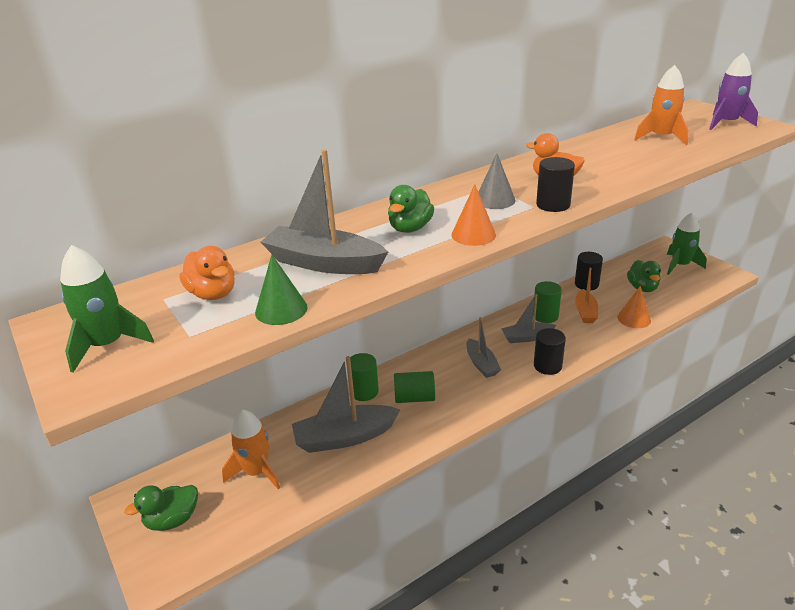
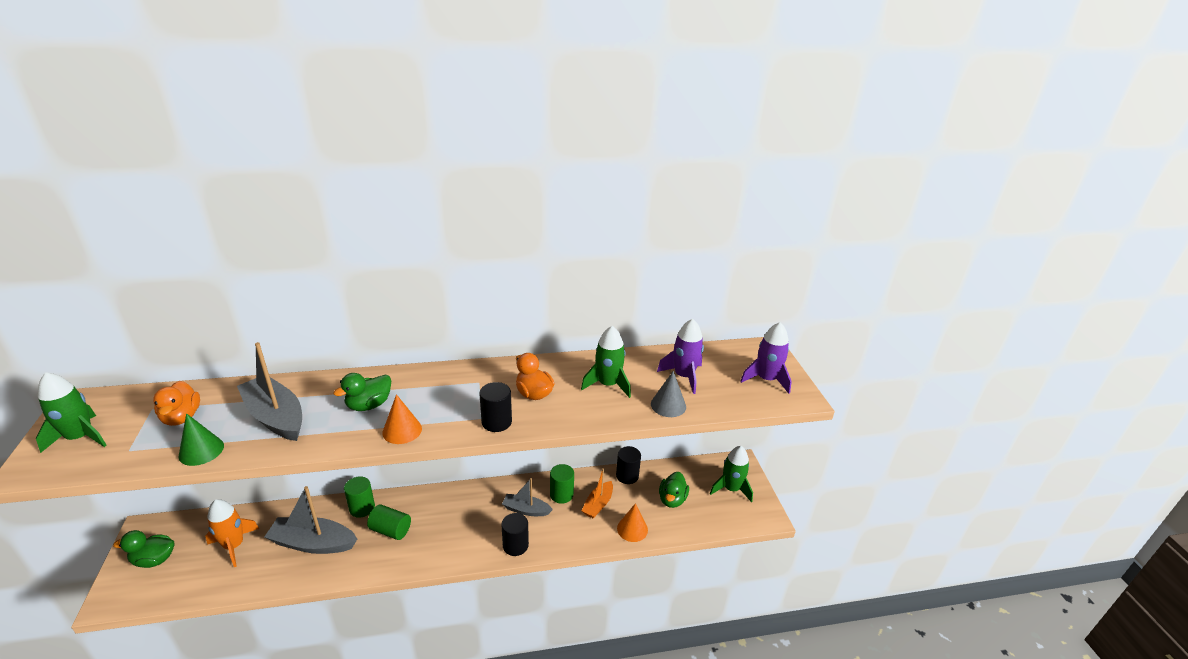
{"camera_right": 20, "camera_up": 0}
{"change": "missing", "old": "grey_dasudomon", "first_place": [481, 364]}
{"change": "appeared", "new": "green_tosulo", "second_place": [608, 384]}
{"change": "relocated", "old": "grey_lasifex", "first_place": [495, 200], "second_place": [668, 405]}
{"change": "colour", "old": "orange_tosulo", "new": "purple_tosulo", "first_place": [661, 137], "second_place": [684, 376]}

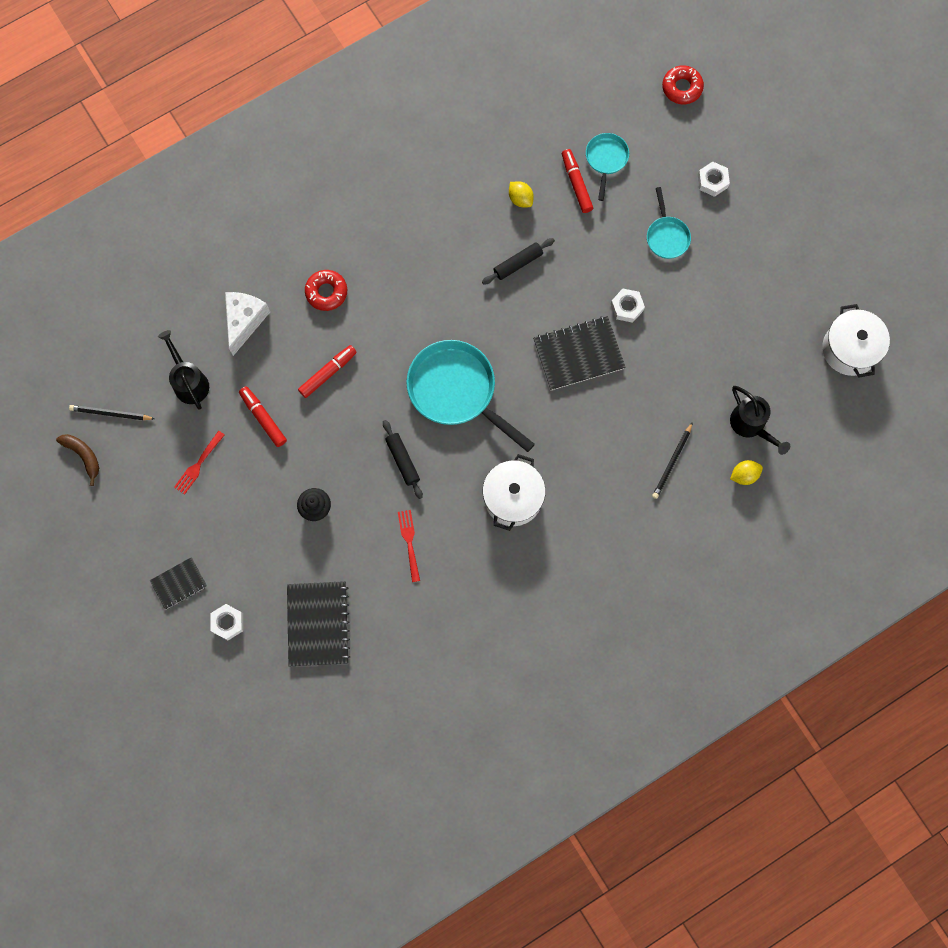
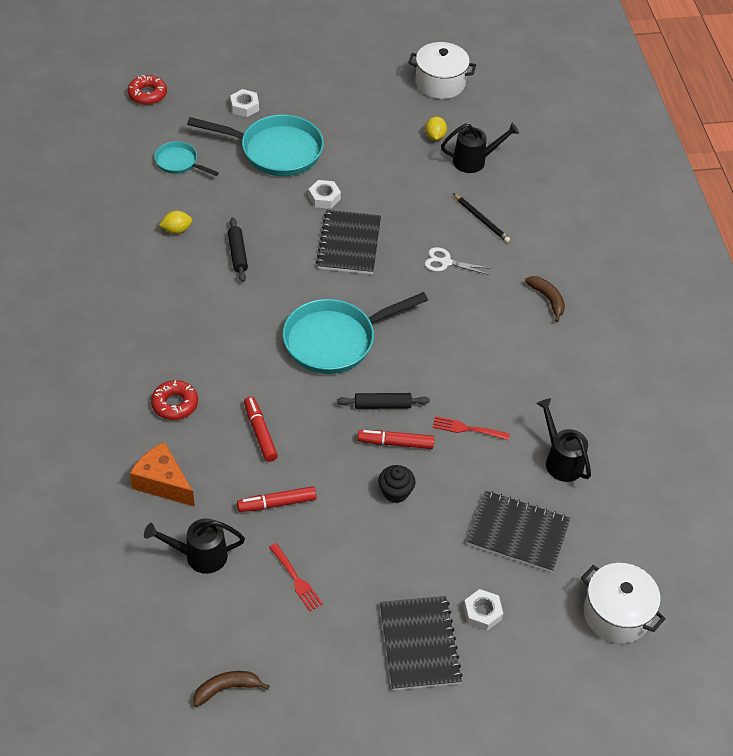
{"camera_right": -70, "camera_up": -25}
{"change": "missing", "old": "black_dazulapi", "first_place": [111, 414]}
{"change": "appeared", "new": "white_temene", "second_place": [446, 262]}
{"change": "appeared", "new": "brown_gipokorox", "second_place": [547, 299]}
{"change": "appeared", "new": "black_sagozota", "second_place": [561, 460]}
{"change": "relocated", "old": "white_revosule", "first_place": [513, 498], "second_place": [616, 614]}
{"change": "relocated", "old": "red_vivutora", "first_place": [576, 183], "second_place": [395, 443]}
{"change": "relocated", "old": "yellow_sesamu", "first_place": [744, 475], "second_place": [435, 136]}
{"change": "colour", "old": "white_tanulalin", "new": "orange_tanulalin", "first_place": [244, 321], "second_place": [163, 483]}
{"change": "size", "old": "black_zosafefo", "first_place": [179, 583], "second_place": [419, 644], "factor": 1.73}
{"change": "size", "old": "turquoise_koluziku", "first_place": [666, 236], "second_place": [275, 151], "factor": 1.93}

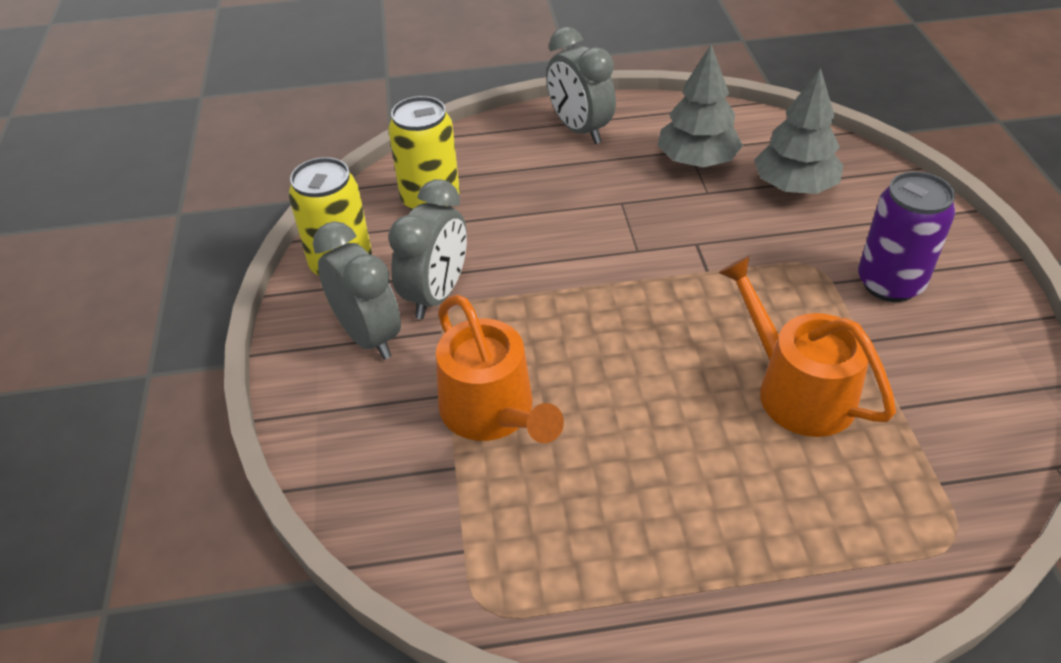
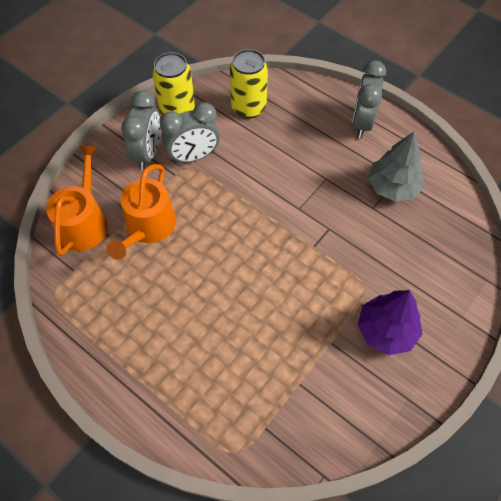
{"camera_right": 45, "camera_up": 15}
{"change": "missing", "old": "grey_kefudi", "first_place": [794, 186]}
{"change": "relocated", "old": "orange_sagozota", "first_place": [797, 389], "second_place": [84, 222]}
{"change": "exchanged", "old": "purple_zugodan", "new": "purple_kefudi", "first_place": [890, 283], "second_place": [386, 330]}

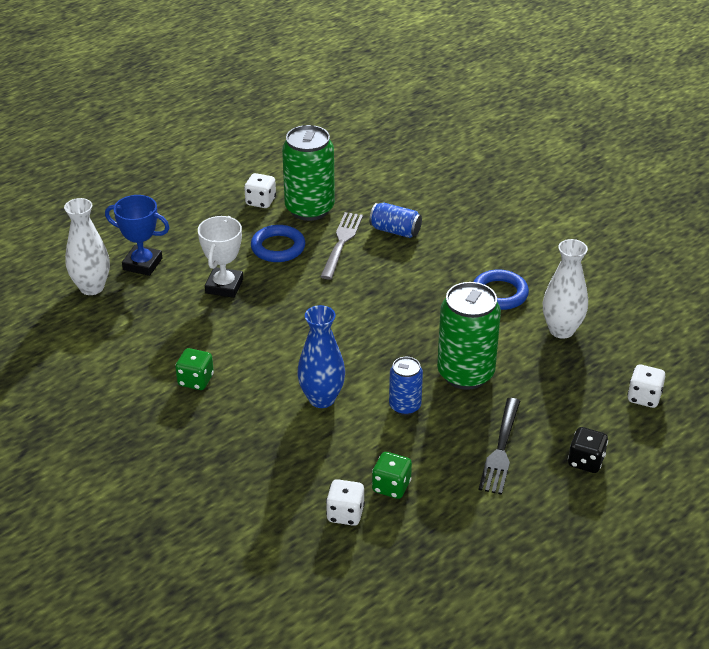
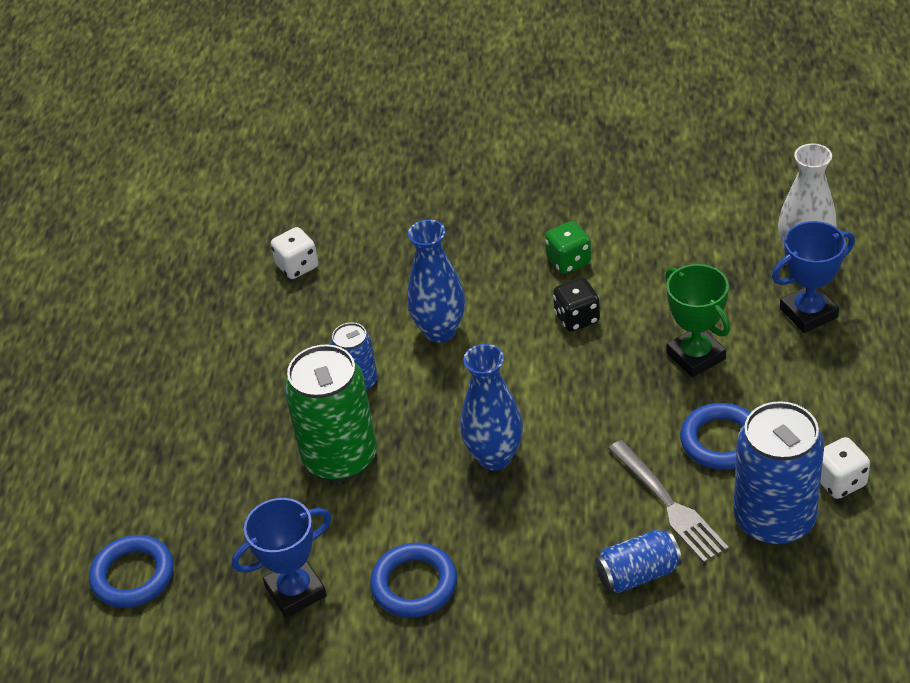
{"camera_right": 140, "camera_up": 5}
{"change": "missing", "old": "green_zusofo", "first_place": [391, 486]}
{"change": "missing", "old": "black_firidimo", "first_place": [501, 449]}
{"change": "appeared", "new": "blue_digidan", "second_place": [494, 457]}
{"change": "relocated", "old": "black_zusofo", "first_place": [585, 461], "second_place": [577, 318]}
{"change": "exchanged", "old": "white_digidan", "new": "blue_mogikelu", "first_place": [561, 330], "second_place": [296, 591]}
{"change": "exchanged", "old": "white_zusofo", "new": "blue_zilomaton", "first_place": [644, 397], "second_place": [133, 575]}
{"change": "colour", "old": "white_mogikelu", "new": "green_mogikelu", "first_place": [224, 286], "second_place": [696, 356]}
{"change": "colour", "old": "green_zugodan", "new": "blue_zugodan", "first_place": [309, 209], "second_place": [774, 519]}

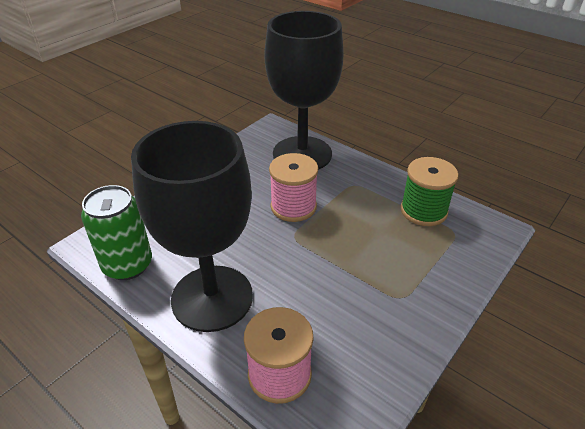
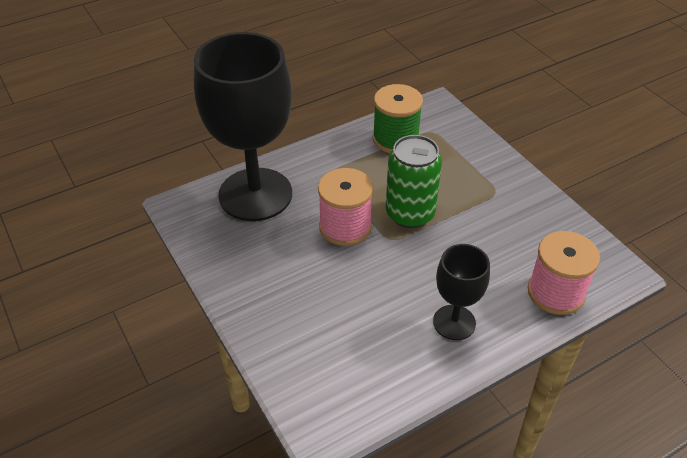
{"camera_right": -70, "camera_up": 5}
{"change": "relocated", "old": "green_zugodan", "first_place": [128, 265], "second_place": [410, 214]}
{"change": "size", "old": "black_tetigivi", "first_place": [212, 298], "second_place": [454, 322], "factor": 0.5}

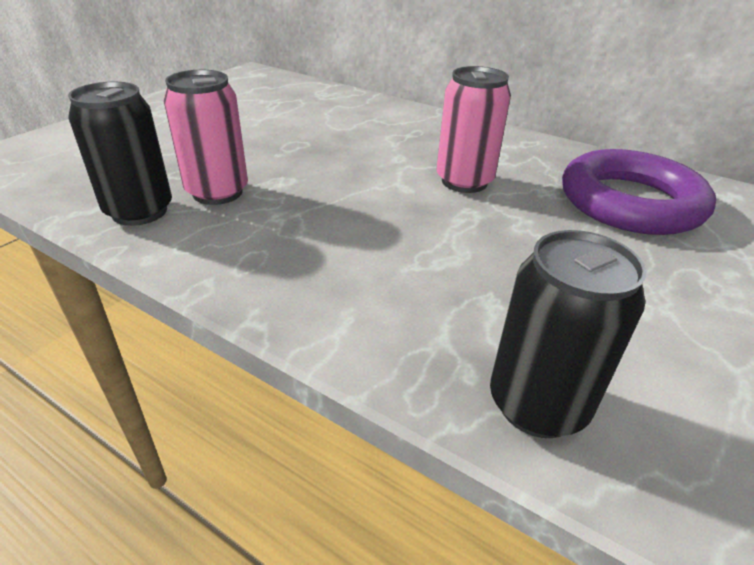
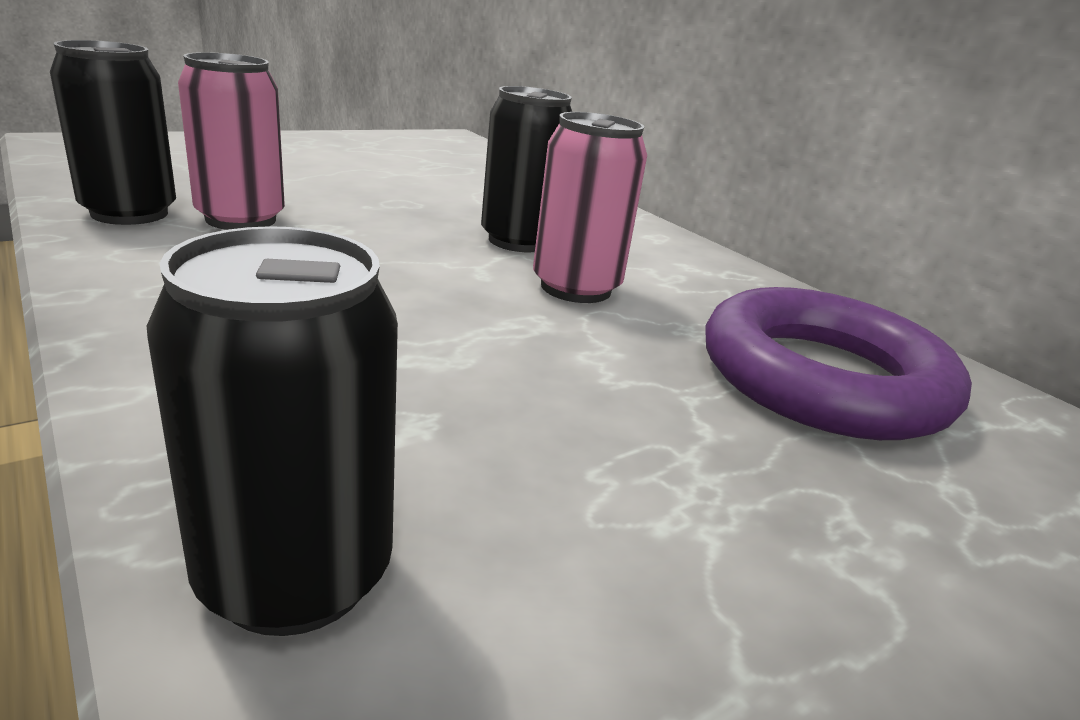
{"camera_right": 20, "camera_up": -10}
{"change": "appeared", "new": "black_zugodan", "second_place": [519, 241]}

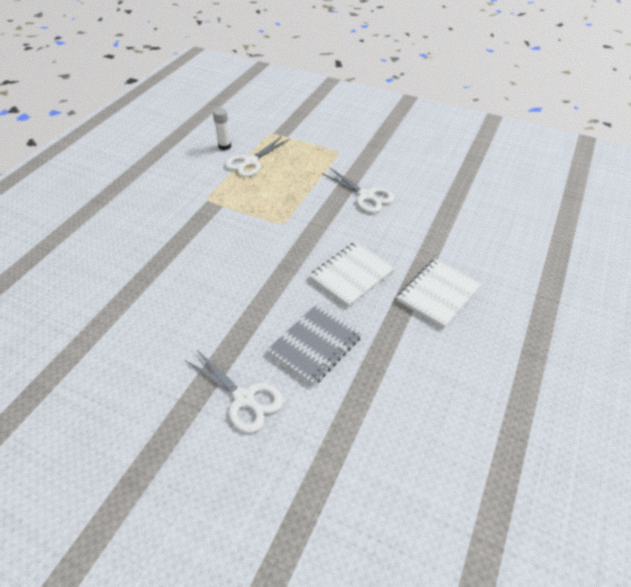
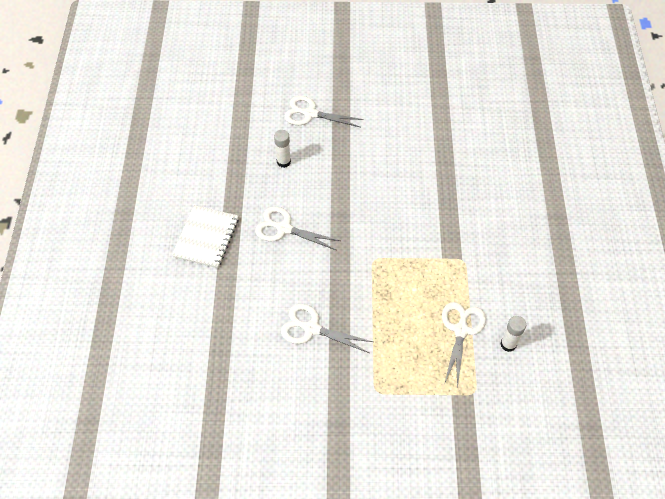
{"camera_right": 155, "camera_up": 10}
{"change": "exchanged", "old": "grey_zosafefo", "new": "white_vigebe", "first_place": [315, 345], "second_place": [283, 162]}
{"change": "exchanged", "old": "white_zosafefo", "new": "white_temene", "first_place": [351, 275], "second_place": [284, 228]}

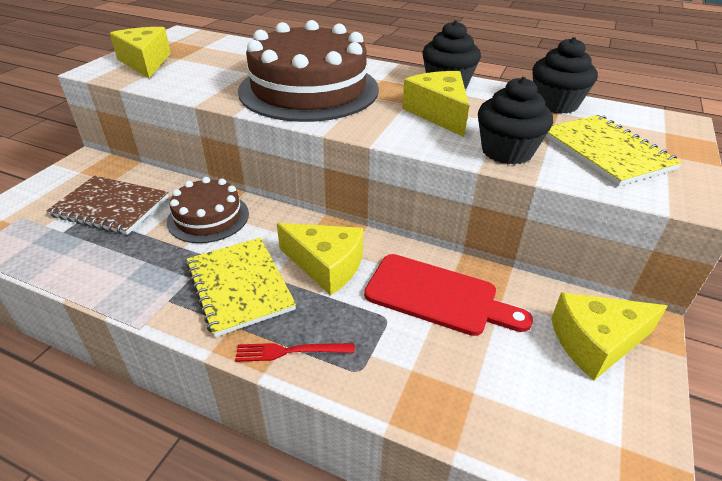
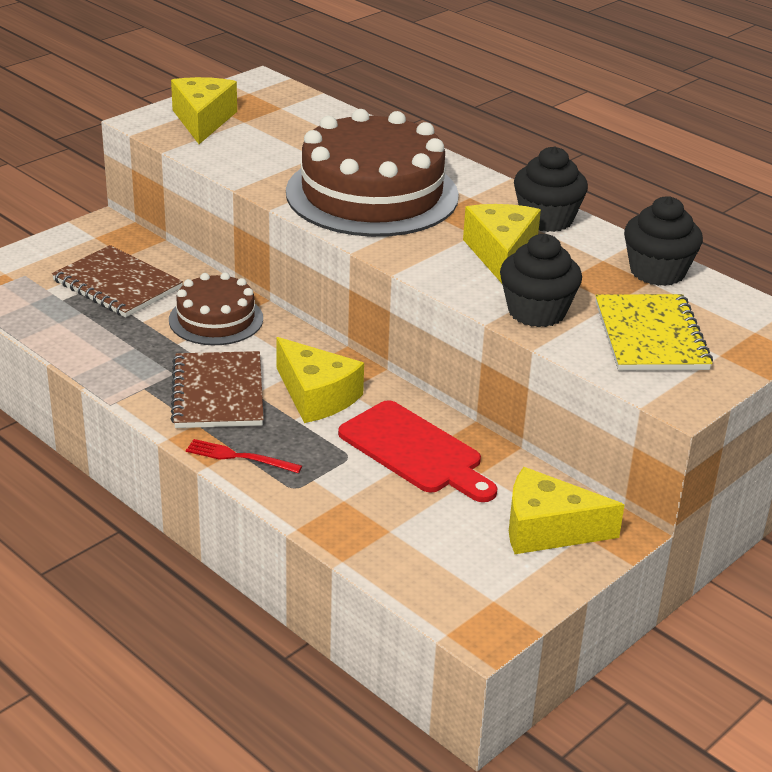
{"camera_right": 20, "camera_up": -5}
{"change": "colour", "old": "yellow_zosafefo", "new": "brown_zosafefo", "first_place": [240, 286], "second_place": [218, 393]}

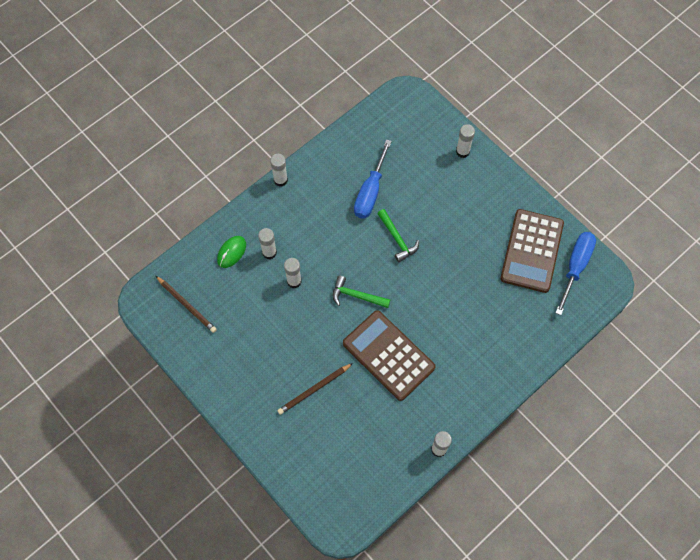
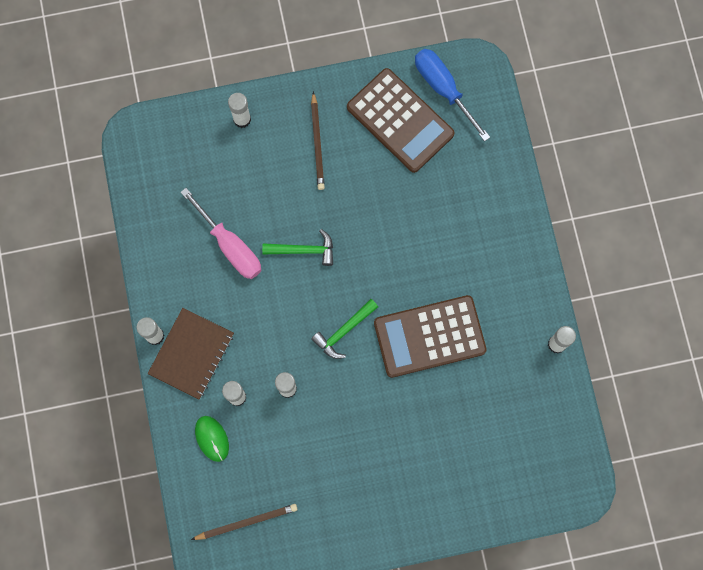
{"camera_right": -60, "camera_up": 10}
{"change": "appeared", "new": "brown_zosafefo", "second_place": [191, 354]}
{"change": "relocated", "old": "brown_dazulapi", "first_place": [314, 389], "second_place": [317, 143]}
{"change": "colour", "old": "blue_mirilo", "new": "pink_mirilo", "first_place": [370, 191], "second_place": [230, 245]}

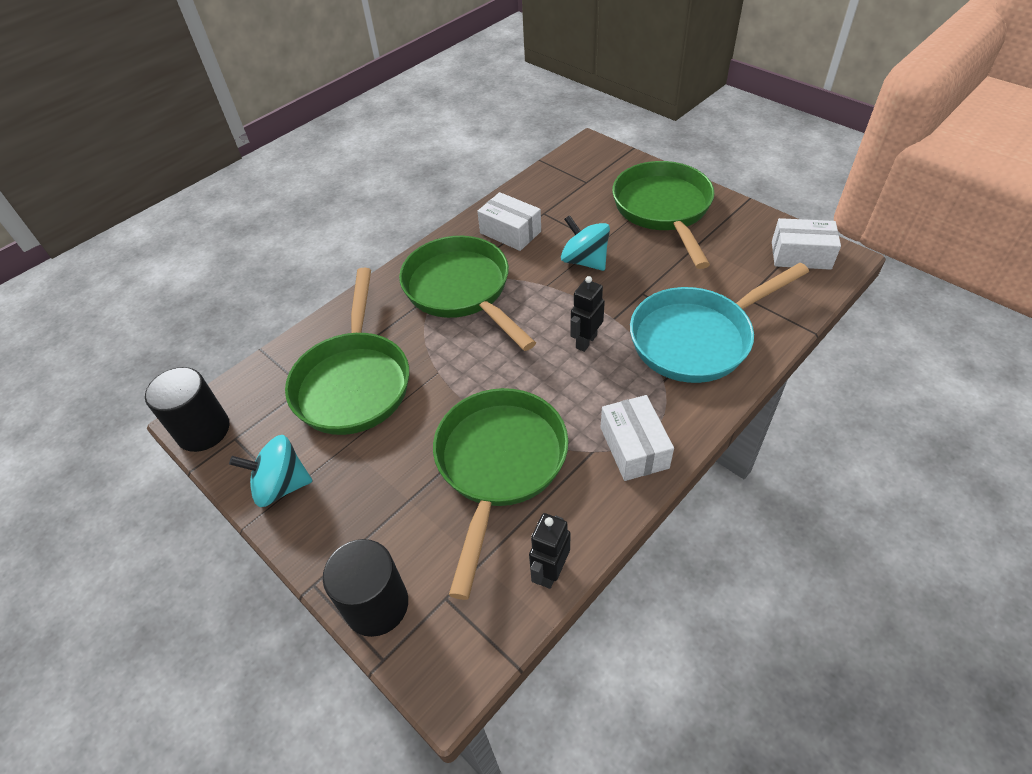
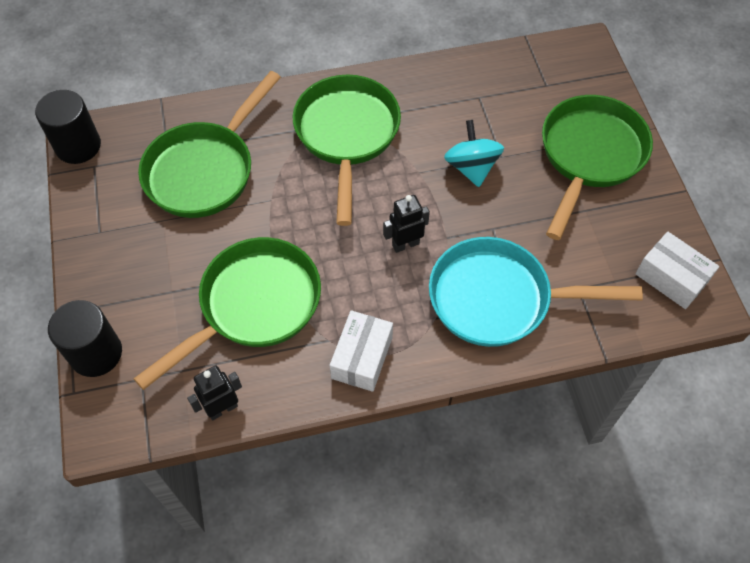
{"camera_right": 30, "camera_up": 10}
{"change": "missing", "old": "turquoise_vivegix", "first_place": [281, 485]}
{"change": "missing", "old": "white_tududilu", "first_place": [510, 232]}

